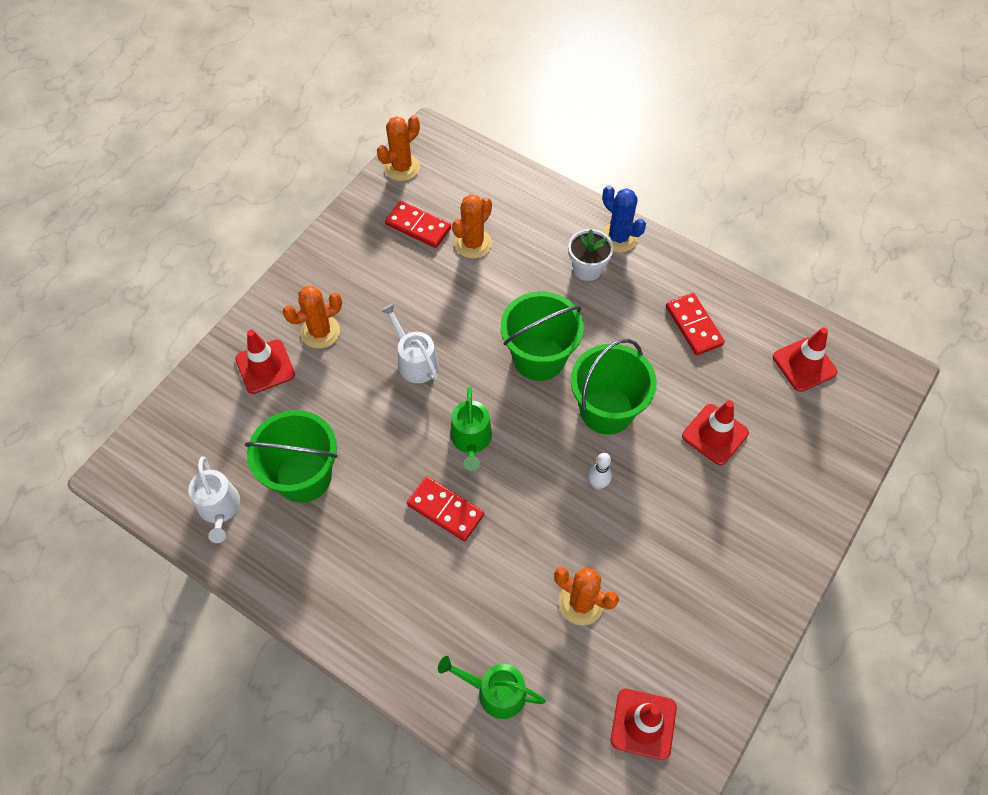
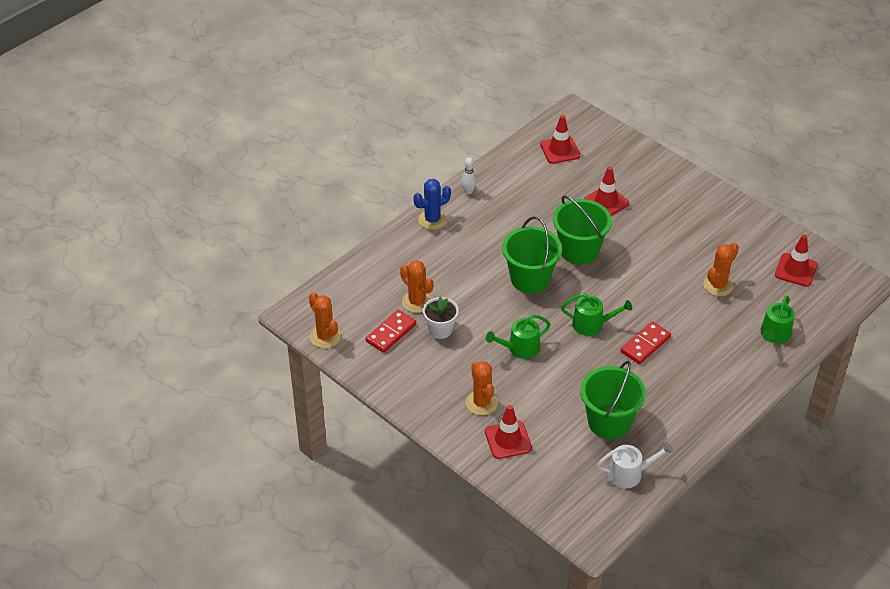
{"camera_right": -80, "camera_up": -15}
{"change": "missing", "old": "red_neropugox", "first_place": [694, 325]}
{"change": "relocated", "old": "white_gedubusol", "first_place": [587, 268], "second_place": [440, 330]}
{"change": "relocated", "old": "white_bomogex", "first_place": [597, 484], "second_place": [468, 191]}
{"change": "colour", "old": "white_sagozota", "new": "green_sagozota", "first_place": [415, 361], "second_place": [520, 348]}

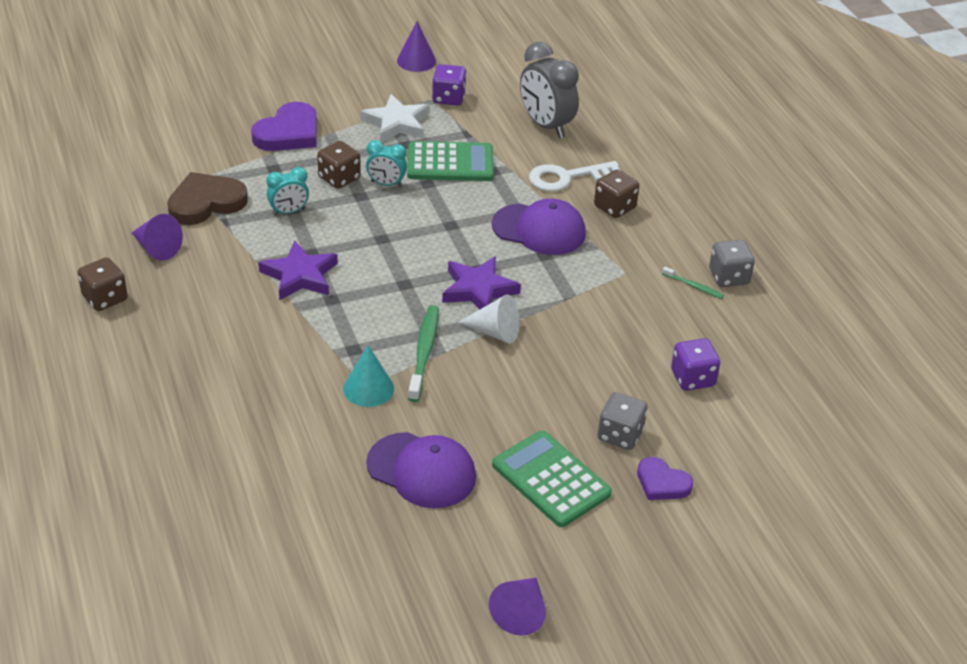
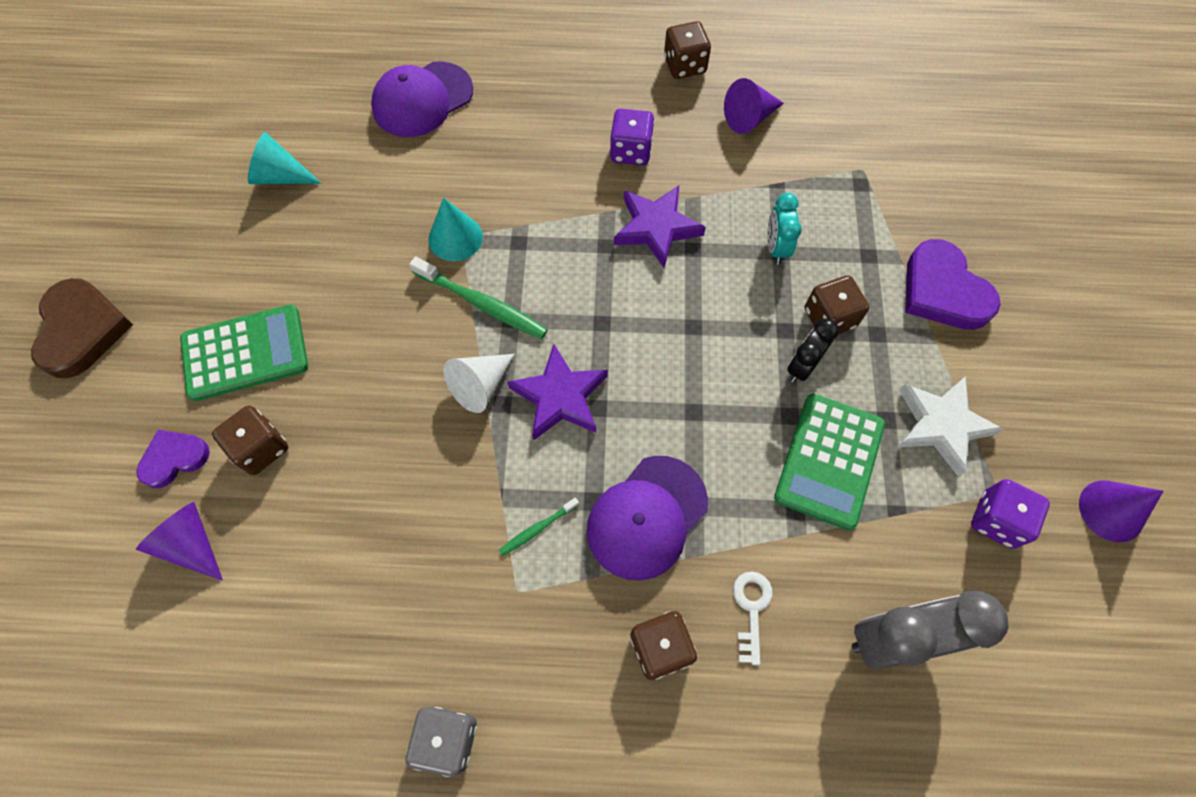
{"camera_right": 115, "camera_up": 25}
{"change": "appeared", "new": "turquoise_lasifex", "second_place": [281, 176]}
{"change": "relocated", "old": "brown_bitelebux", "first_place": [206, 203], "second_place": [82, 330]}
{"change": "relocated", "old": "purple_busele", "first_place": [422, 471], "second_place": [422, 100]}
{"change": "relocated", "old": "purple_lasifex", "first_place": [520, 613], "second_place": [191, 544]}
{"change": "relocated", "old": "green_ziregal", "first_place": [693, 286], "second_place": [538, 528]}
{"change": "relocated", "old": "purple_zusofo", "first_place": [692, 378], "second_place": [631, 151]}
{"change": "colour", "old": "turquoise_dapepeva", "new": "black_dapepeva", "first_place": [386, 184], "second_place": [802, 366]}
{"change": "colour", "old": "grey_zusofo", "new": "brown_zusofo", "first_place": [620, 435], "second_place": [261, 448]}
{"change": "size", "old": "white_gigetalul", "first_place": [567, 178], "second_place": [751, 609], "factor": 0.61}

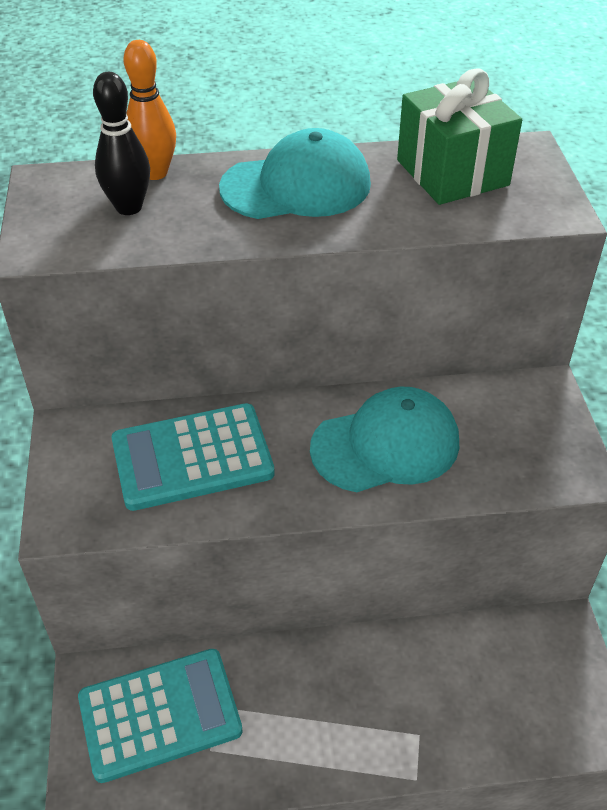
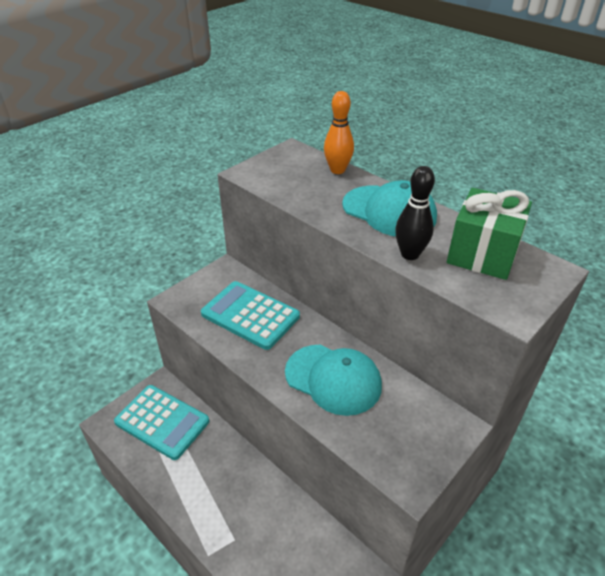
{"camera_right": 50, "camera_up": -5}
{"change": "relocated", "old": "black_bomogex", "first_place": [129, 207], "second_place": [410, 254]}

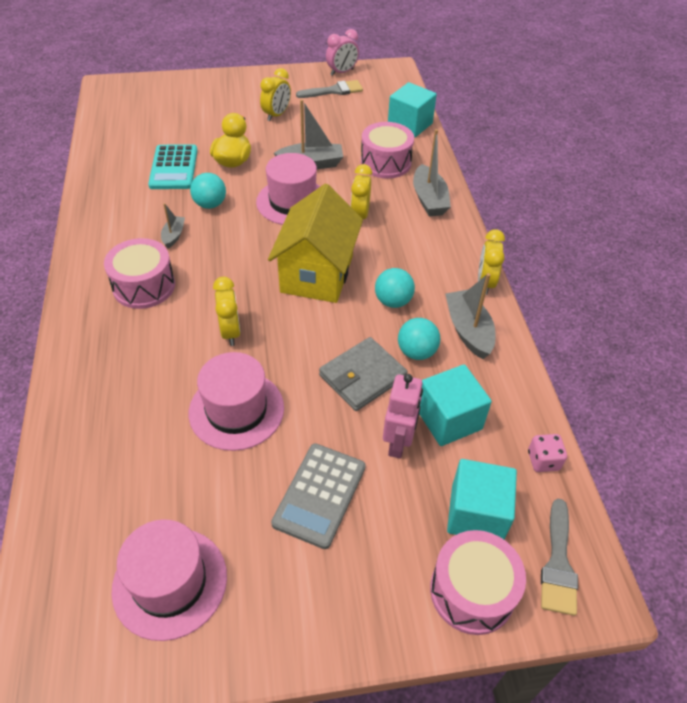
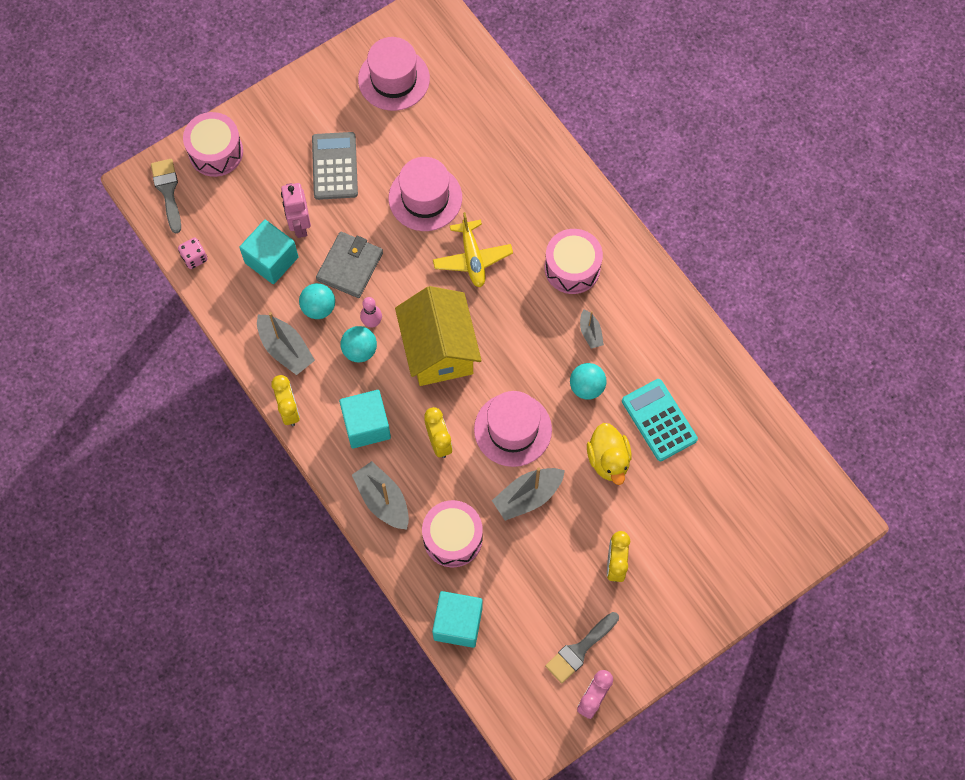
{"camera_right": 155, "camera_up": 20}
{"change": "appeared", "new": "pink_bomogex", "second_place": [372, 322]}
{"change": "relocated", "old": "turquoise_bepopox", "first_place": [476, 514], "second_place": [366, 425]}
{"change": "exchanged", "old": "yellow_dapepeva", "new": "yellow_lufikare", "first_place": [230, 332], "second_place": [472, 258]}

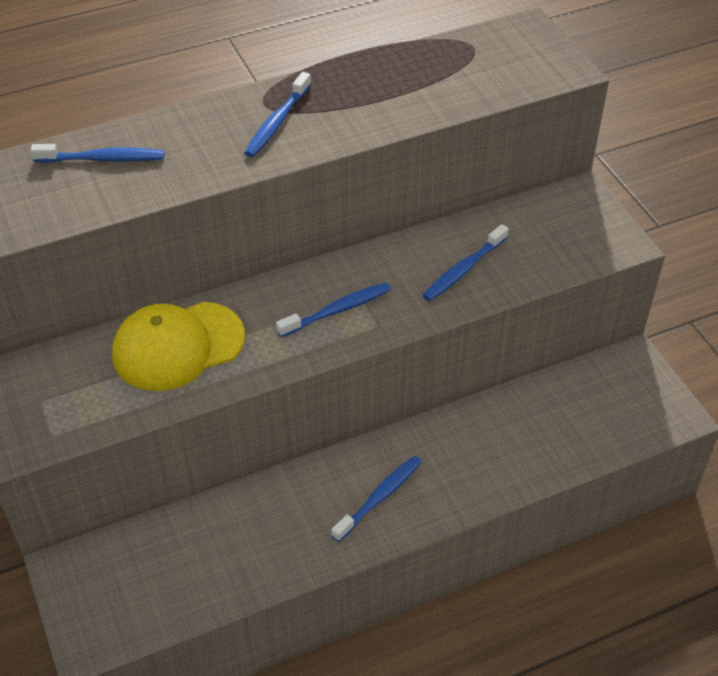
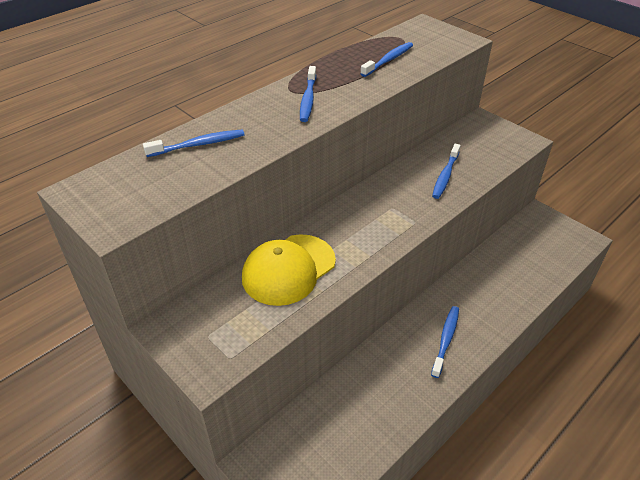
{"camera_right": -20, "camera_up": -5}
{"change": "relocated", "old": "blue_ziregal", "first_place": [337, 310], "second_place": [388, 60]}

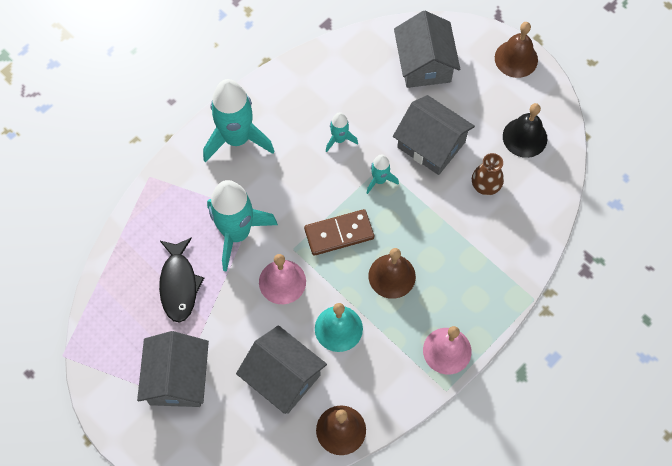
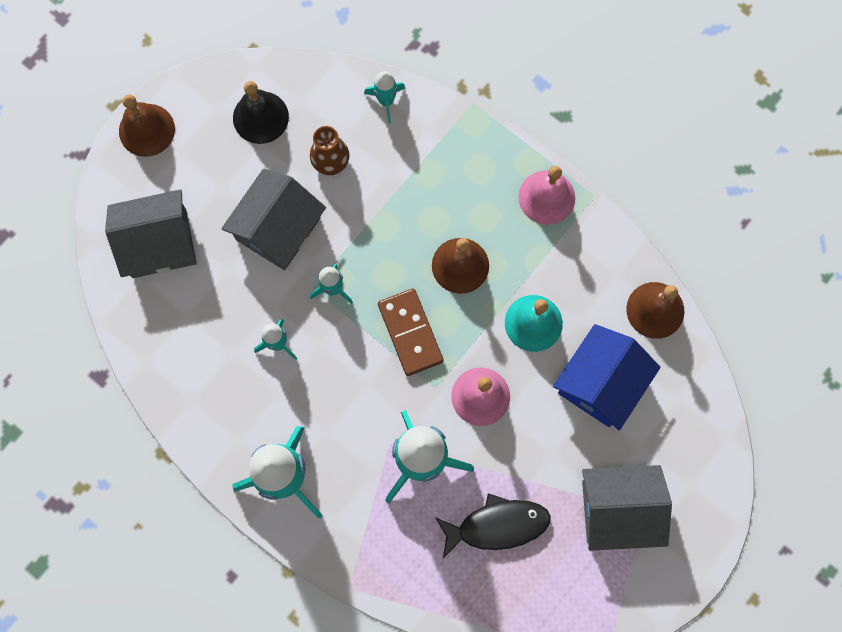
{"camera_right": -95, "camera_up": 10}
{"change": "appeared", "new": "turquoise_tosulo", "second_place": [386, 101]}
{"change": "colour", "old": "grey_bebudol", "new": "blue_bebudol", "first_place": [283, 377], "second_place": [601, 383]}

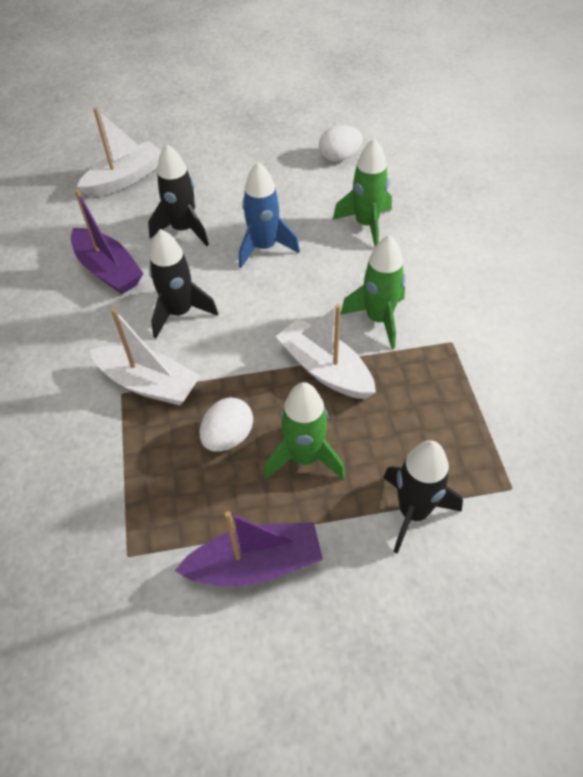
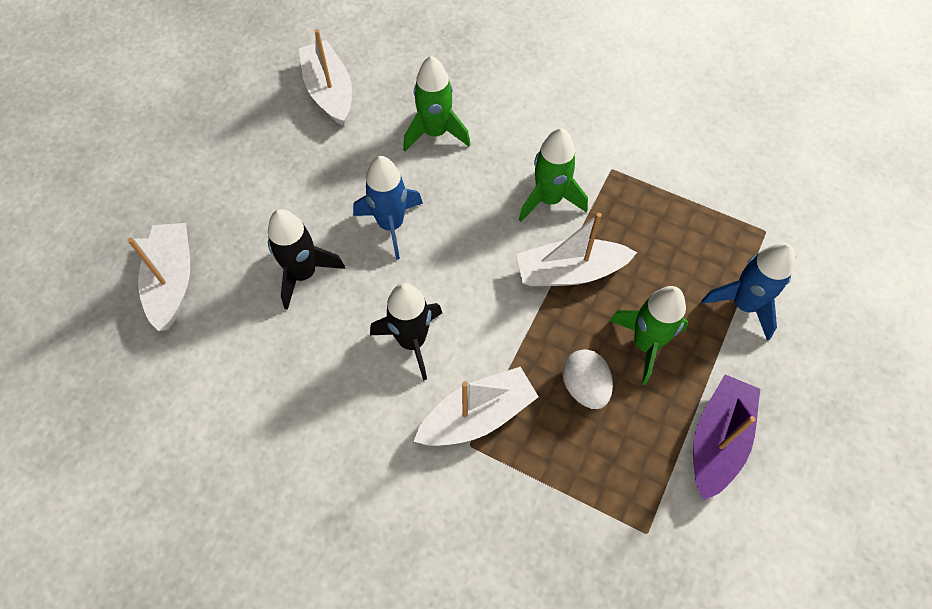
{"camera_right": -55, "camera_up": 10}
{"change": "missing", "old": "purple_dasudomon", "first_place": [108, 270]}
{"change": "exchanged", "old": "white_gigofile", "new": "white_dasudomon", "first_place": [339, 157], "second_place": [329, 92]}
{"change": "colour", "old": "black_tosulo", "new": "blue_tosulo", "first_place": [413, 512], "second_place": [743, 304]}

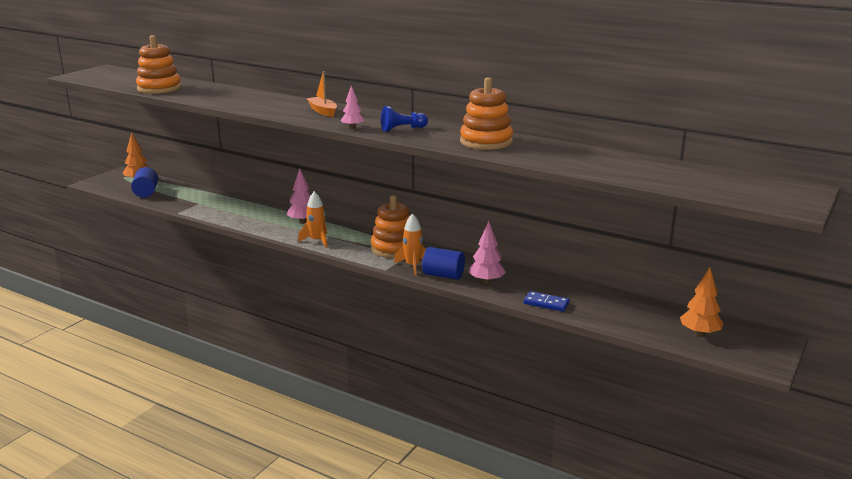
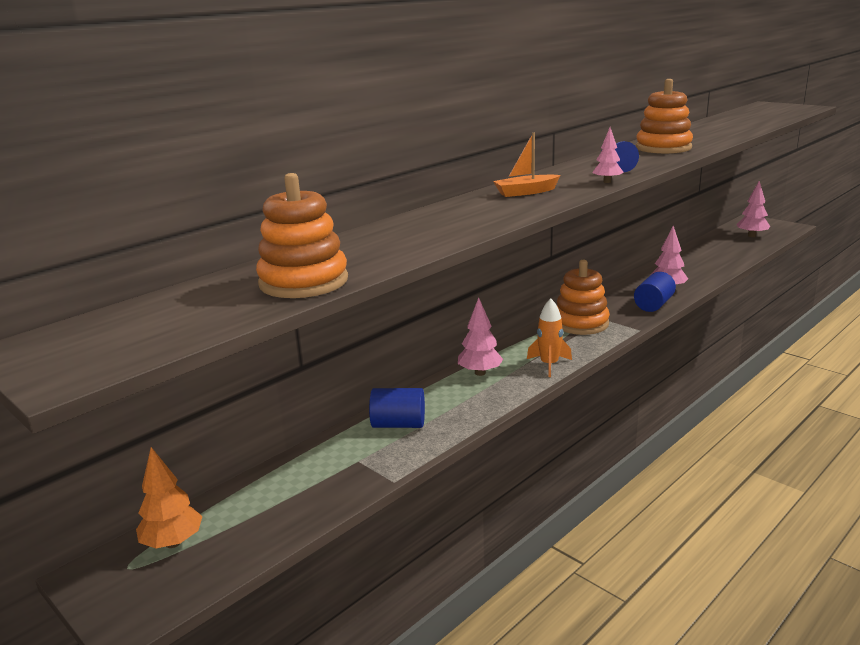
{"camera_right": -75, "camera_up": 0}
{"change": "missing", "old": "orange_tosulo", "first_place": [412, 266]}
{"change": "missing", "old": "blue_neropugox", "first_place": [546, 303]}
{"change": "relocated", "old": "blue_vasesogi", "first_place": [146, 192], "second_place": [398, 424]}
{"change": "colour", "old": "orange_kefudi", "new": "pink_kefudi", "first_place": [699, 333], "second_place": [751, 236]}

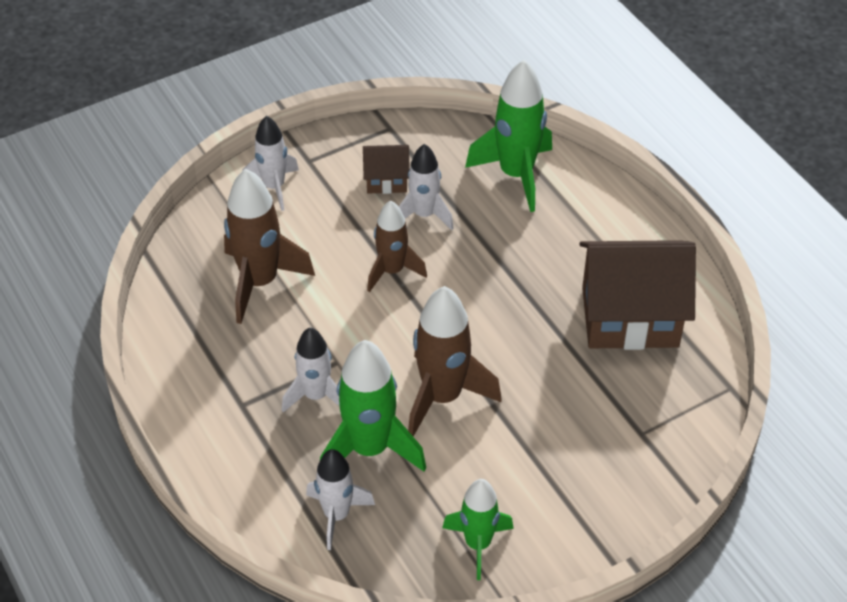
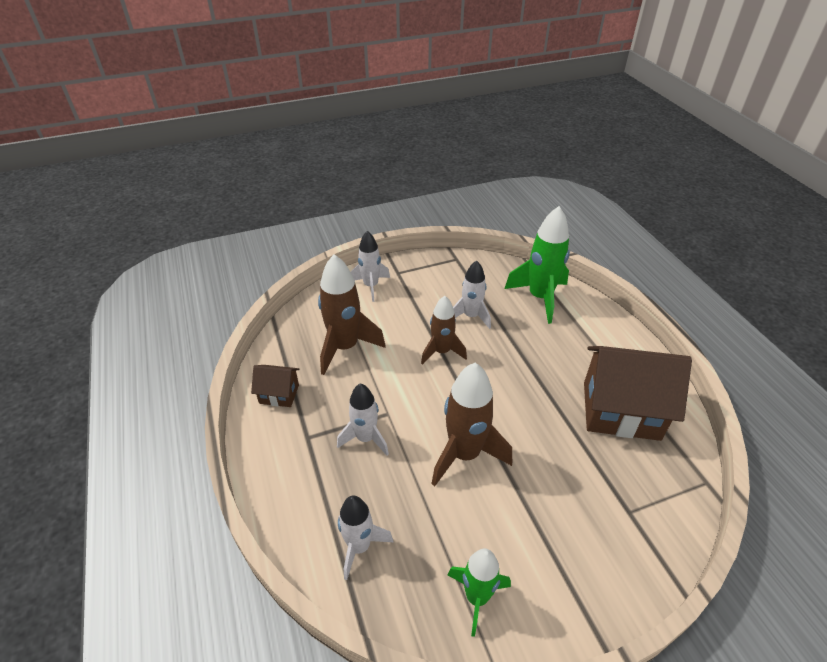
{"camera_right": 10, "camera_up": -5}
{"change": "missing", "old": "green_tosulo", "first_place": [369, 449]}
{"change": "relocated", "old": "brown_bebudol", "first_place": [386, 180], "second_place": [279, 394]}

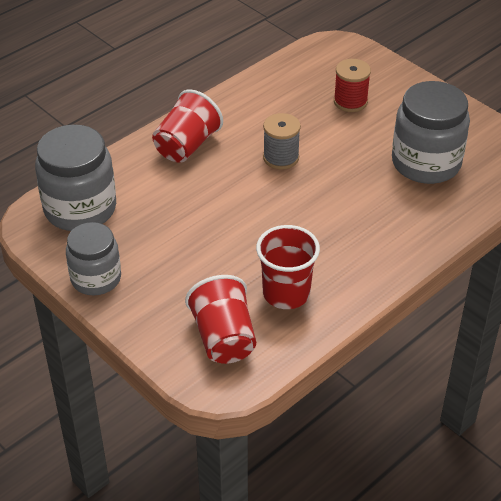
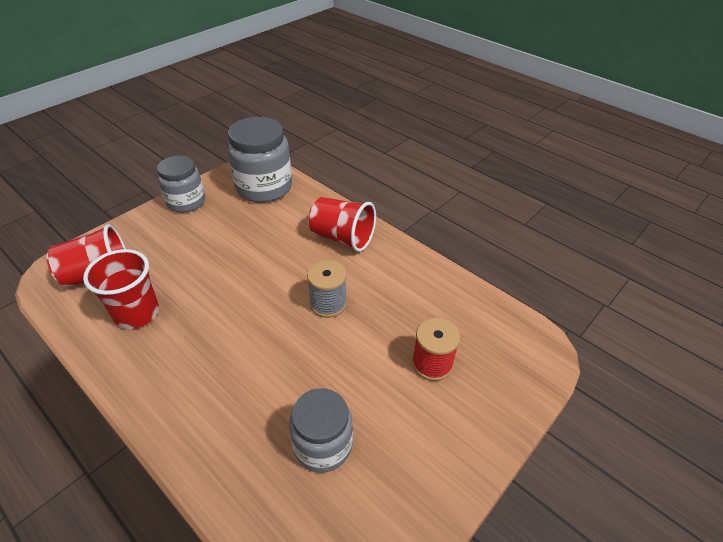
{"camera_right": 85, "camera_up": 0}
{"change": "size", "old": "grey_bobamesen", "first_place": [426, 163], "second_place": [323, 445], "factor": 0.65}

